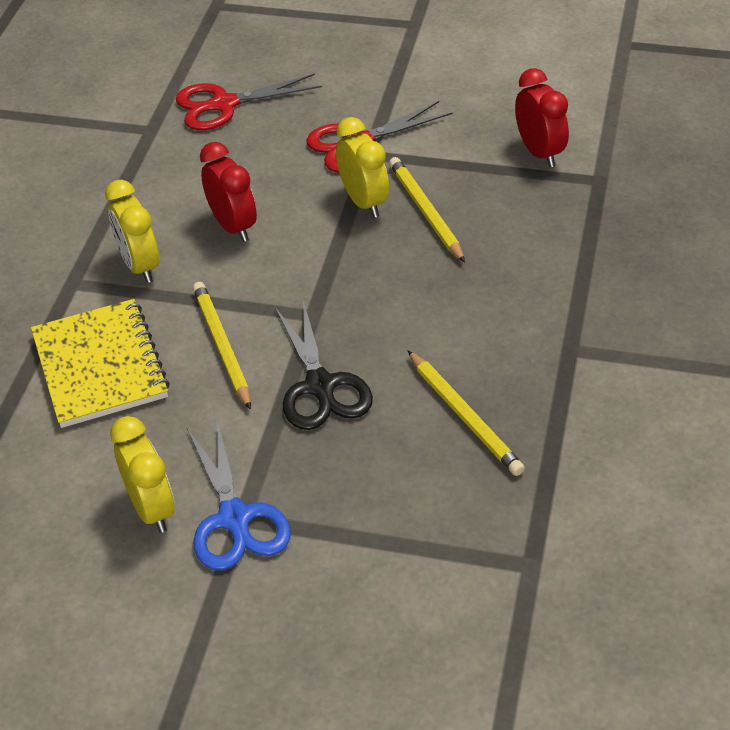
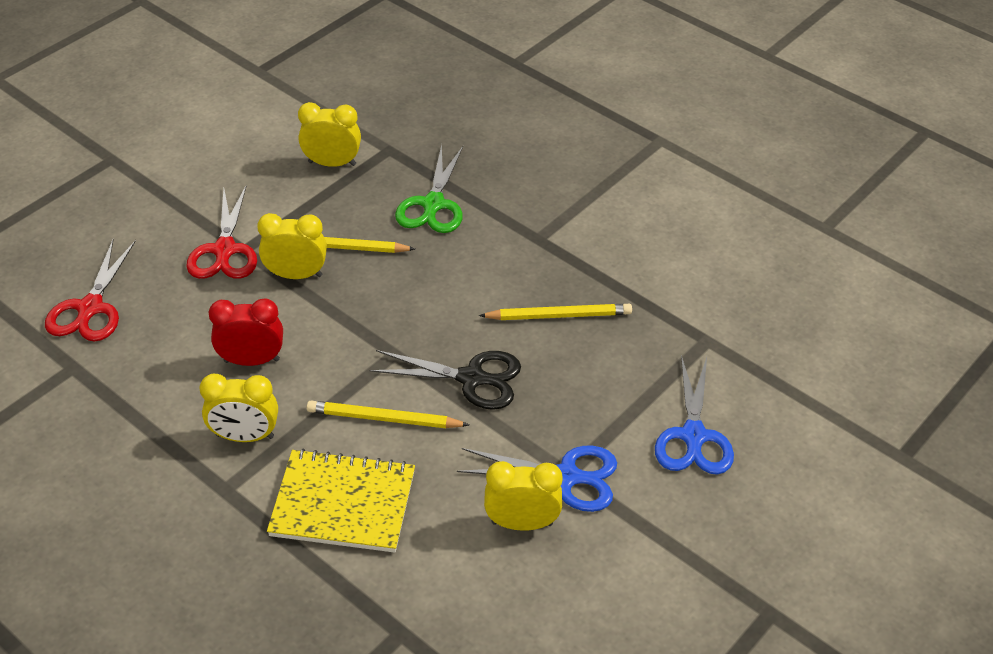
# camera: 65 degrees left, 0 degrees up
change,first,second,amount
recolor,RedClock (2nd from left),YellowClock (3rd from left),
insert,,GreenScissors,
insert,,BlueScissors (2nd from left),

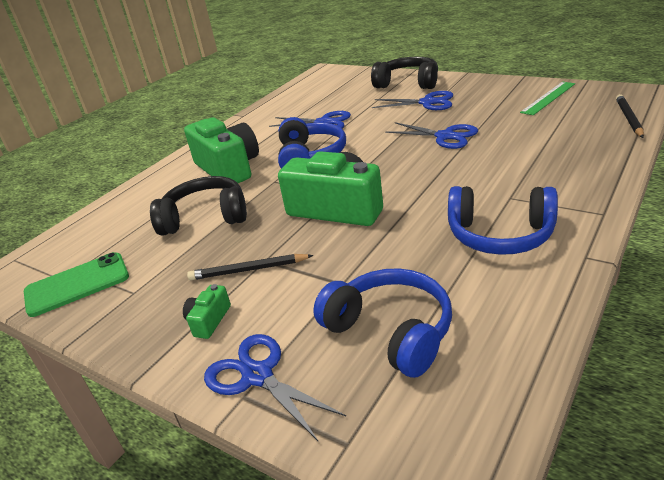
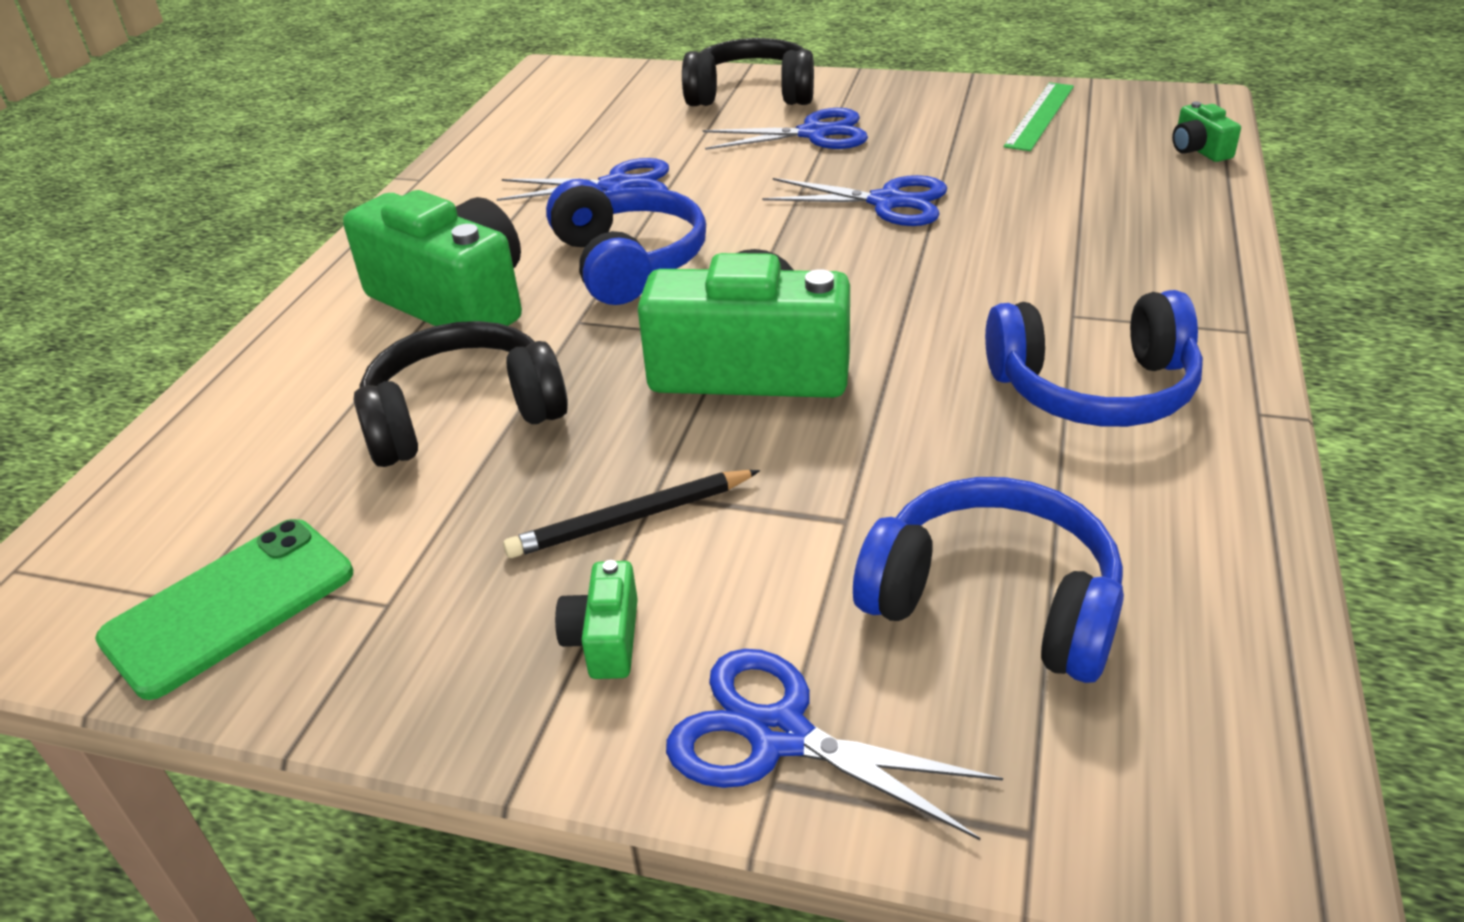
# camera: 20 degrees left, 5 degrees up
change,first,second,amount
replace,BlackPencil (2nd from left),GreenCamera (4th from left),

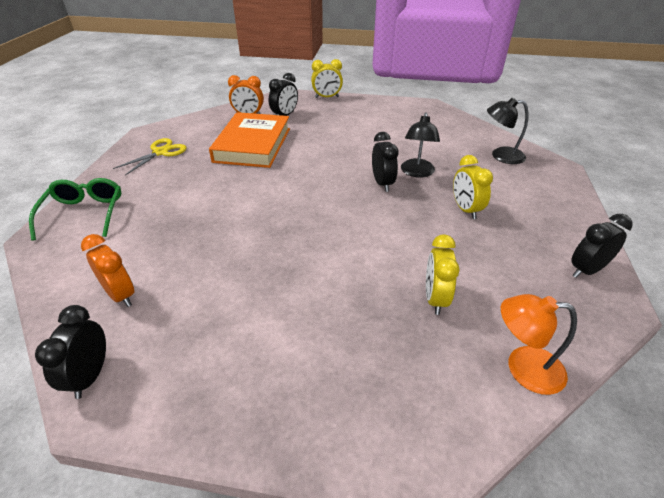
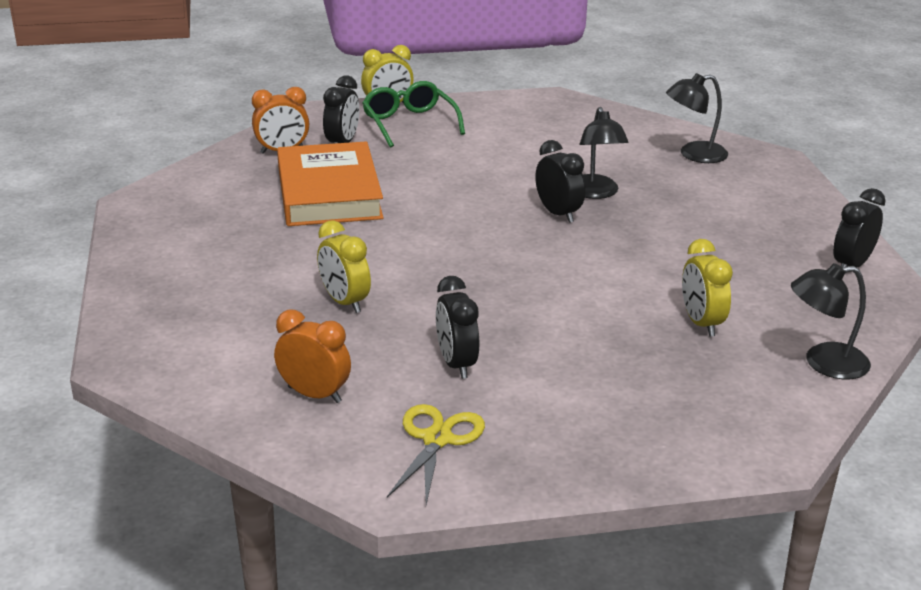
# camera: 20 degrees left, 10 degrees down
change,first,second,amount
move,GreenGlasses,,
move,BlackClock (1st from left in the first image),BlackClock (2nd from left),
move,YellowScissors,,
move,YellowClock (3rd from left in the first image),YellowClock (1st from left),
recolor,OrangeLamp,BlackLamp (3rd from left),

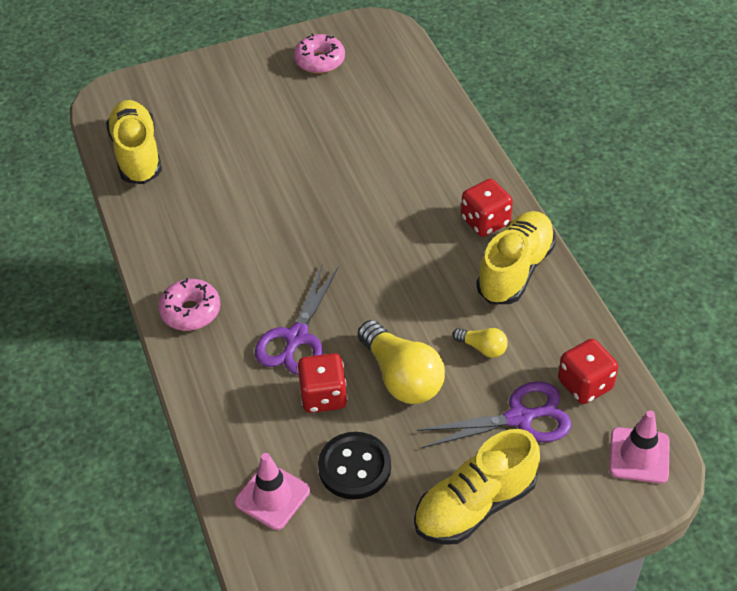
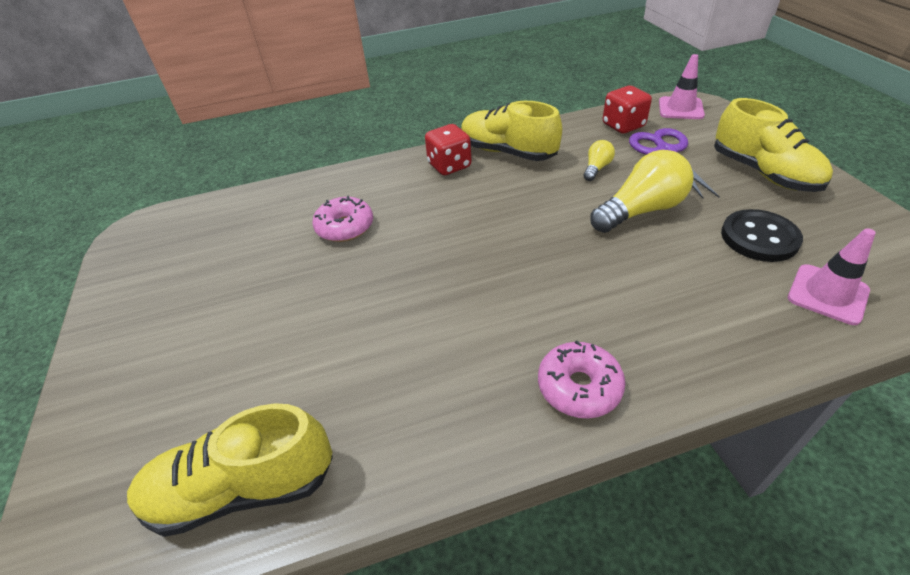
# camera: 85 degrees left, 5 degrees down
change,first,second,amount
delete,PurpleScissors (1st from left),,
move,PinkDonut (2nd from left in the first image),PinkDonut (1st from left),
delete,RedDice (1st from left),,

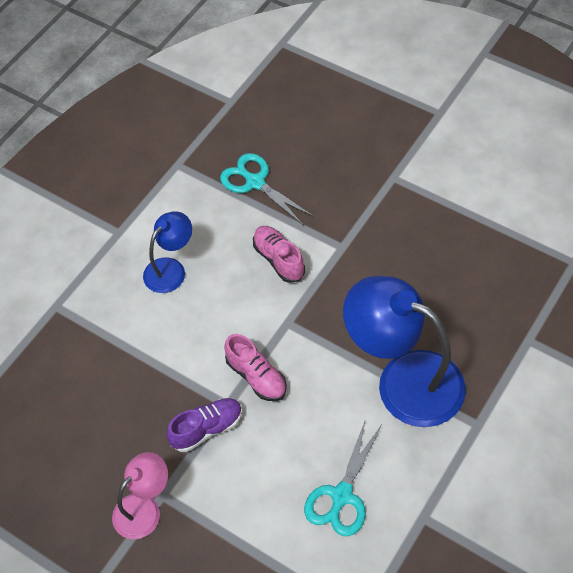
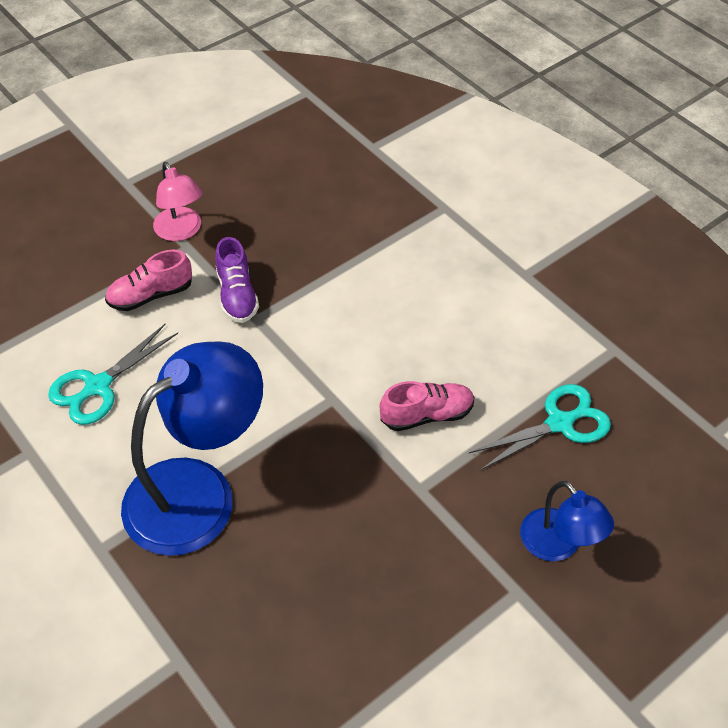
# camera: 105 degrees right, 5 degrees down
change,first,second,amount
move,BlueLamp (1st from left in the first image),BlueLamp (2nd from left),
move,PinkShoe (1st from left),,
rotate,TurquoiseScissors (2nd from left in the first image),TurquoiseScissors (1st from left),90 degrees counterclockwise

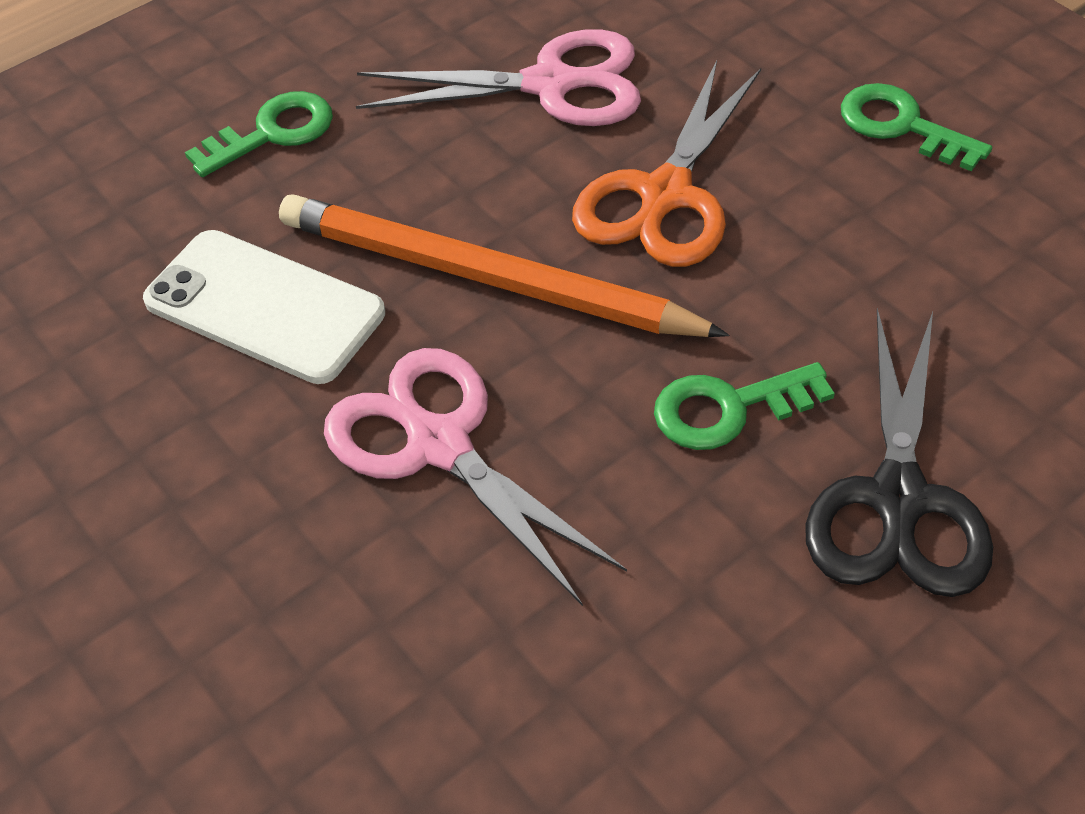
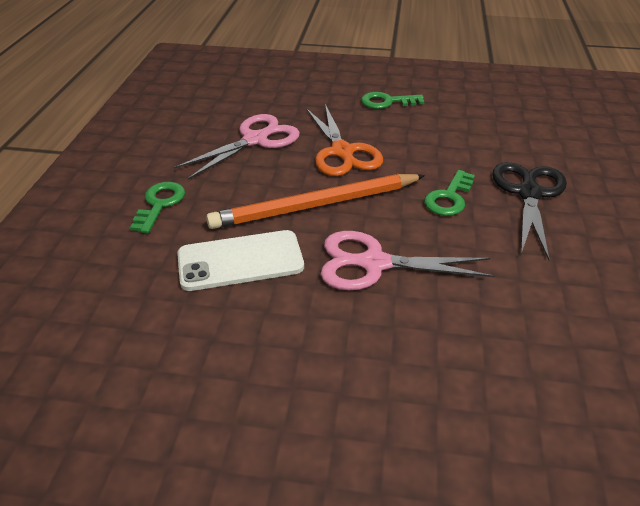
# camera: 45 degrees left, 10 degrees down
change,first,second,amount
rotate,BlackScissors,,135 degrees counterclockwise

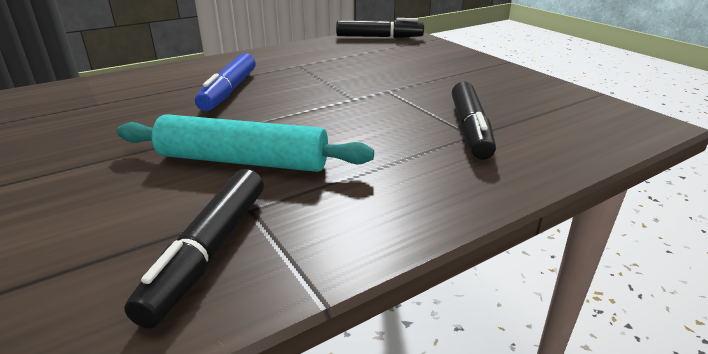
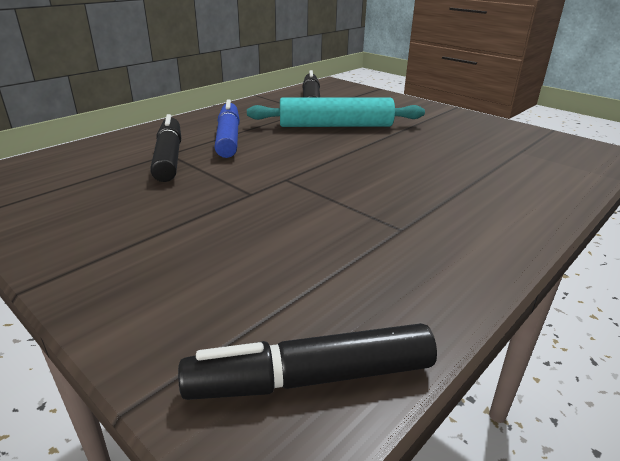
# camera: 165 degrees right, 0 degrees up
change,first,second,amount
move,BlueMarker,,

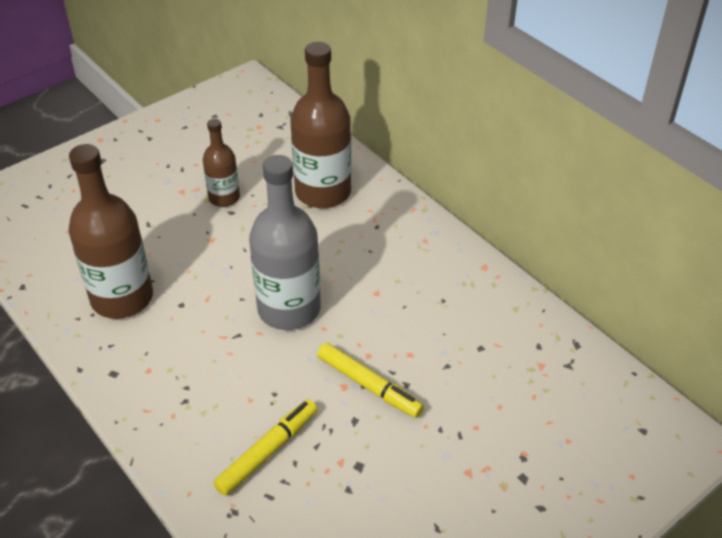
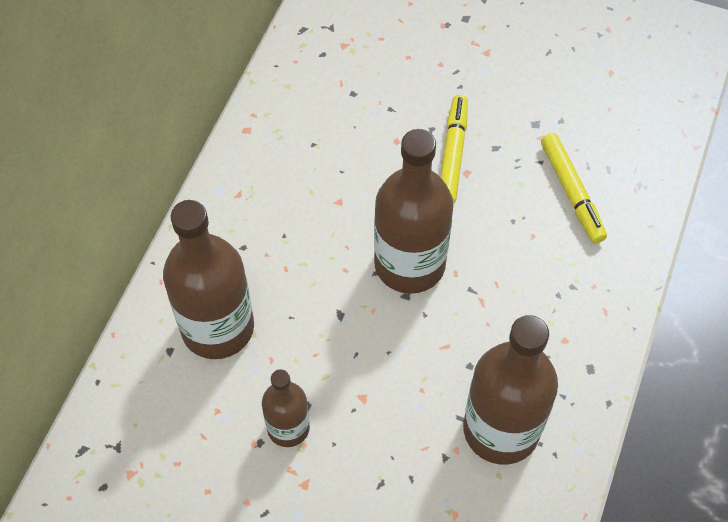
# camera: 120 degrees left, 15 degrees up
change,first,second,amount
rotate,YellowMarker (1st from left in the first image),YellowMarker (2nd from left),120 degrees counterclockwise
recolor,GreyBottle,BrownBottle (3rd from left),

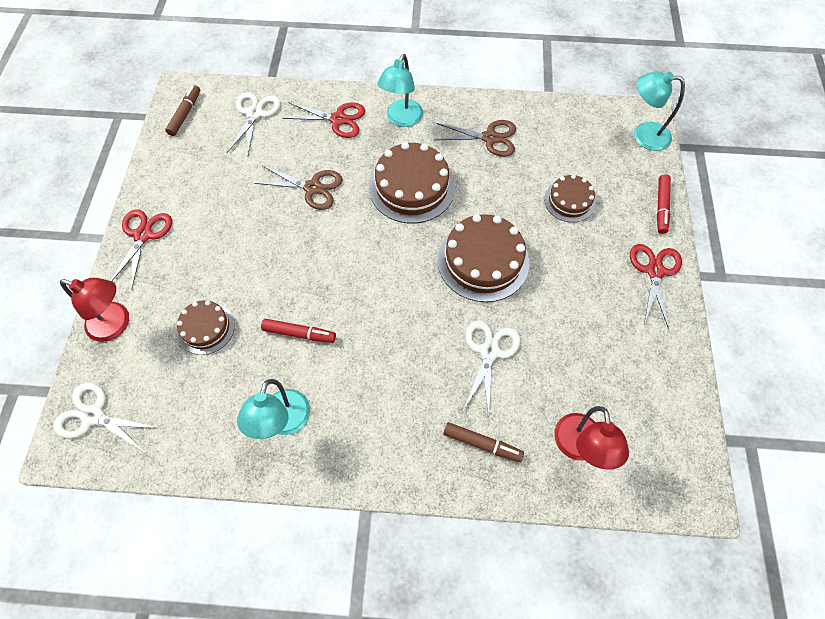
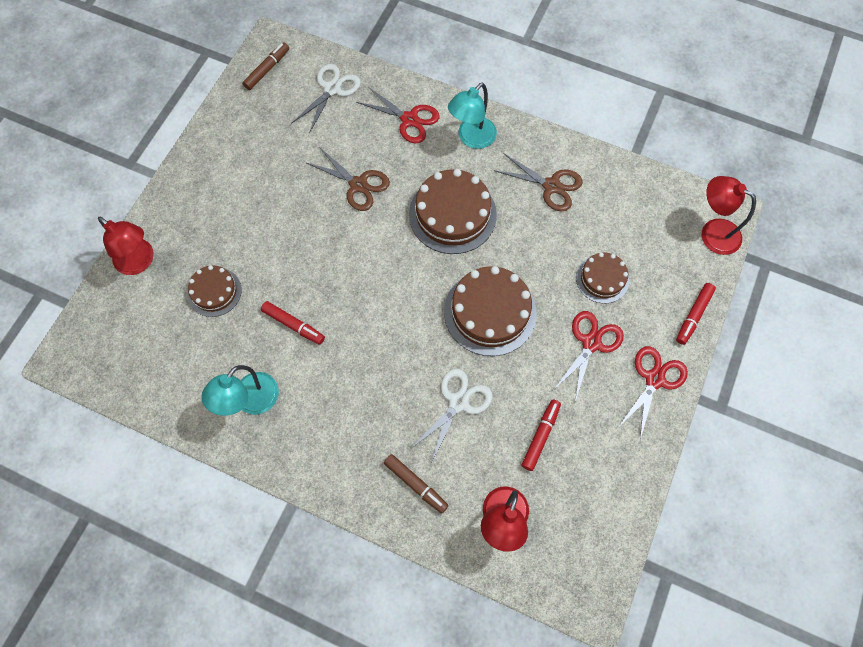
# camera: 20 degrees right, 5 degrees up
change,first,second,amount
delete,WhiteScissors (1st from left),,
move,RedScissors (1st from left in the first image),RedScissors (2nd from left),
recolor,TurquoiseLamp (3rd from left),RedLamp (3rd from left),
insert,,RedMarker (2nd from left),

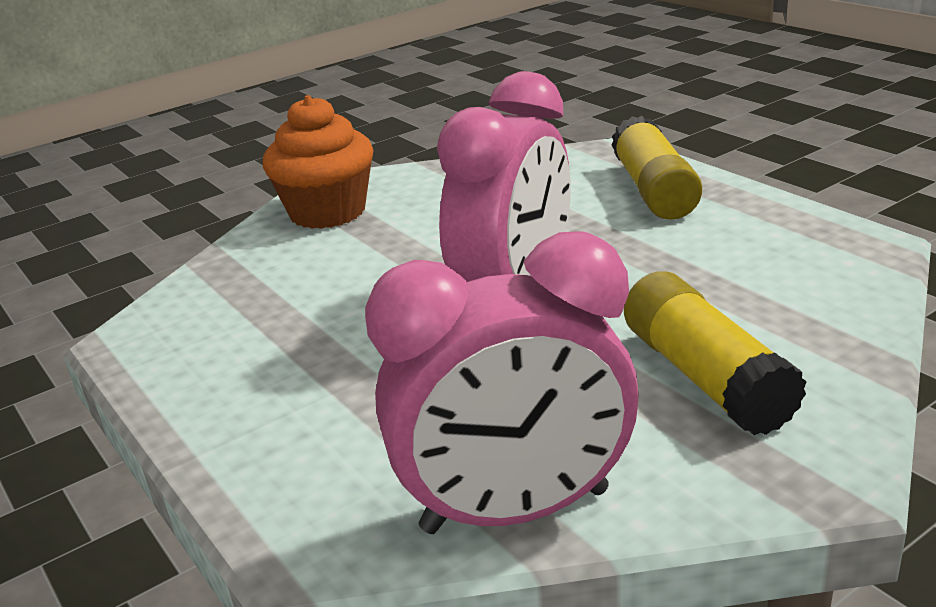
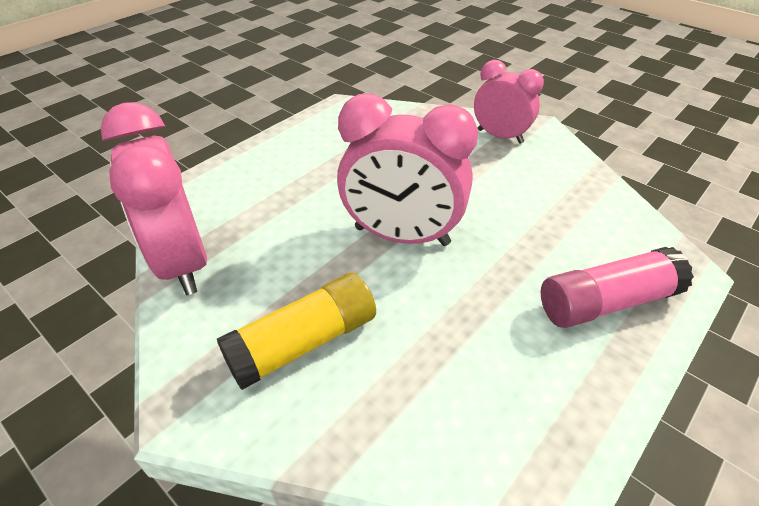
# camera: 75 degrees right, 15 degrees up
change,first,second,amount
replace,OrangeCupcake,PinkClock (3rd from left),
recolor,YellowGlueStick (1st from left),PinkGlueStick,

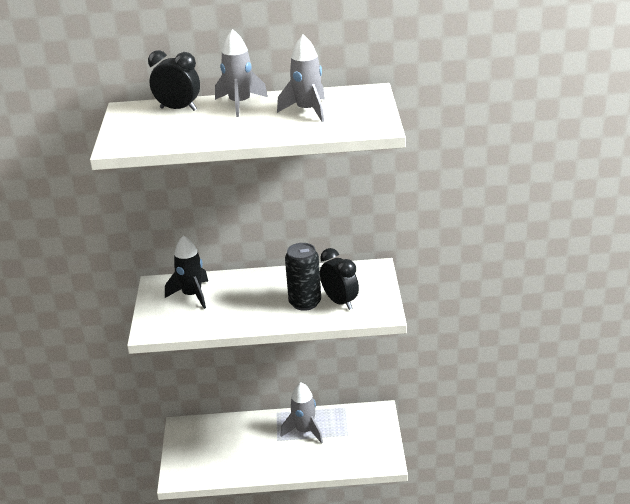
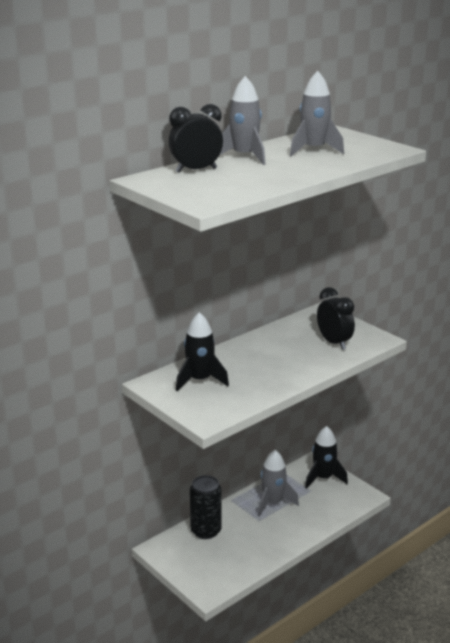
# camera: 40 degrees left, 5 degrees down
change,first,second,amount
move,BlackCan,,
rotate,BlackClock (2nd from left),,45 degrees clockwise
insert,,BlackRocket (2nd from left),

